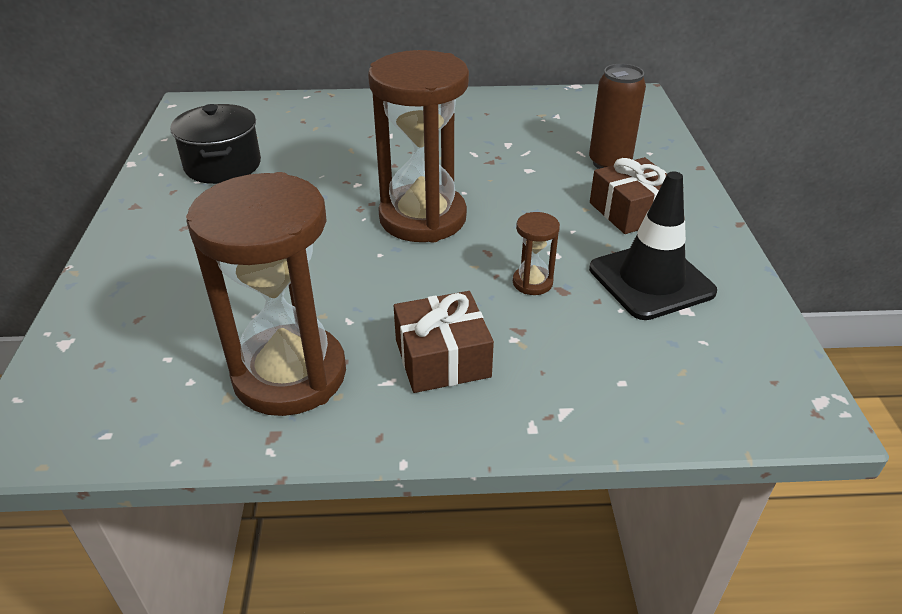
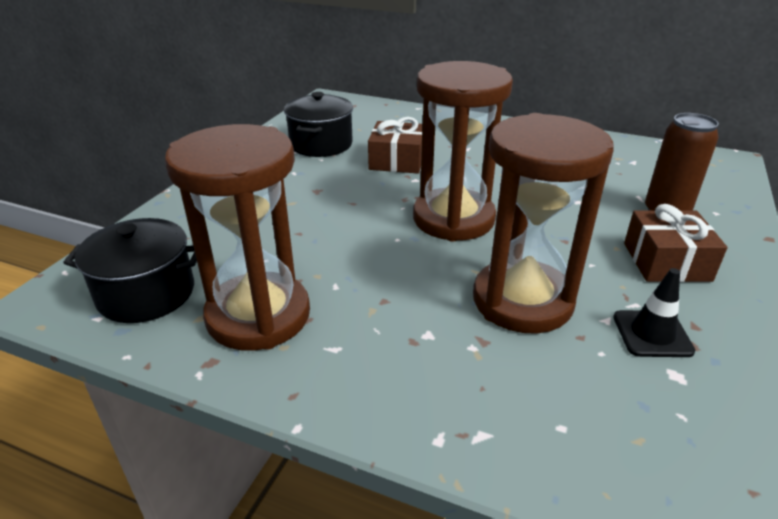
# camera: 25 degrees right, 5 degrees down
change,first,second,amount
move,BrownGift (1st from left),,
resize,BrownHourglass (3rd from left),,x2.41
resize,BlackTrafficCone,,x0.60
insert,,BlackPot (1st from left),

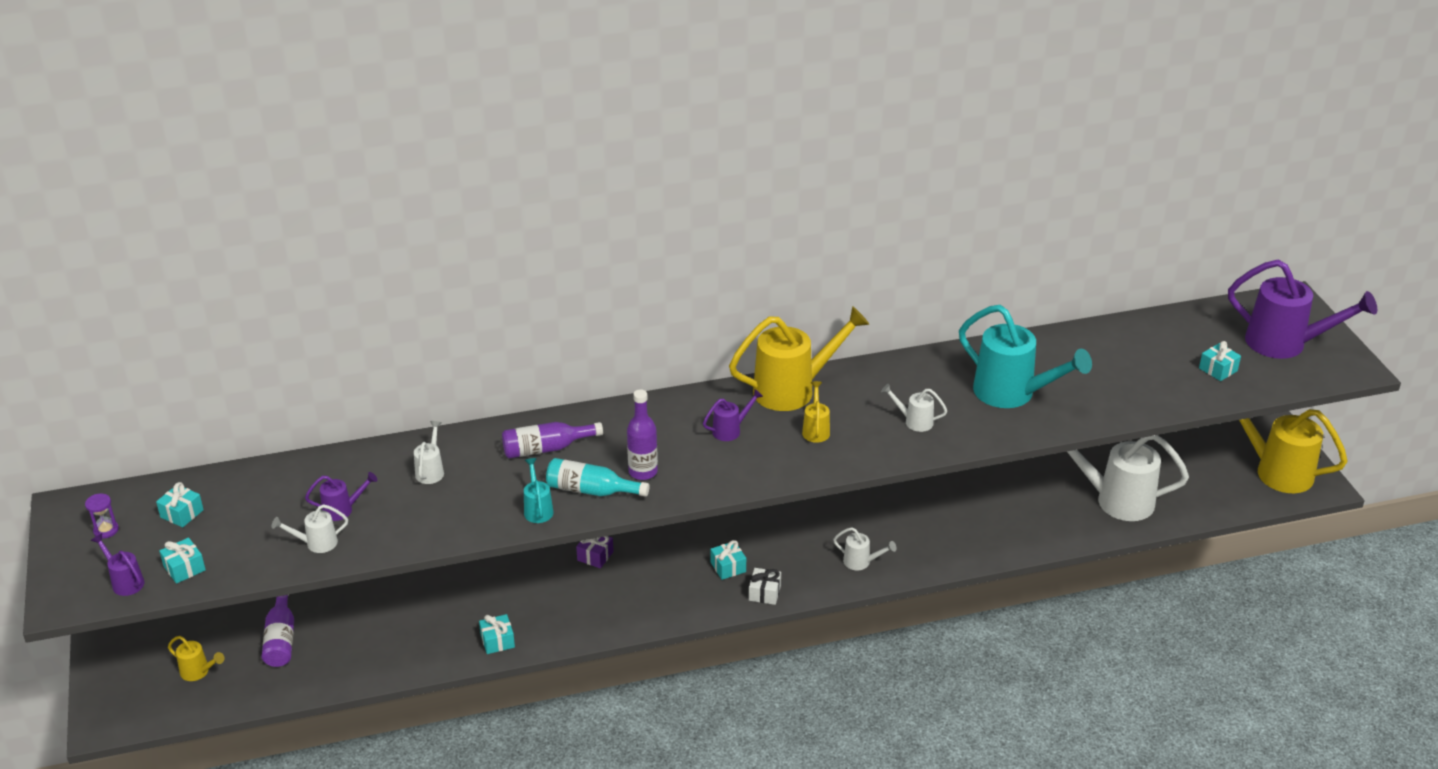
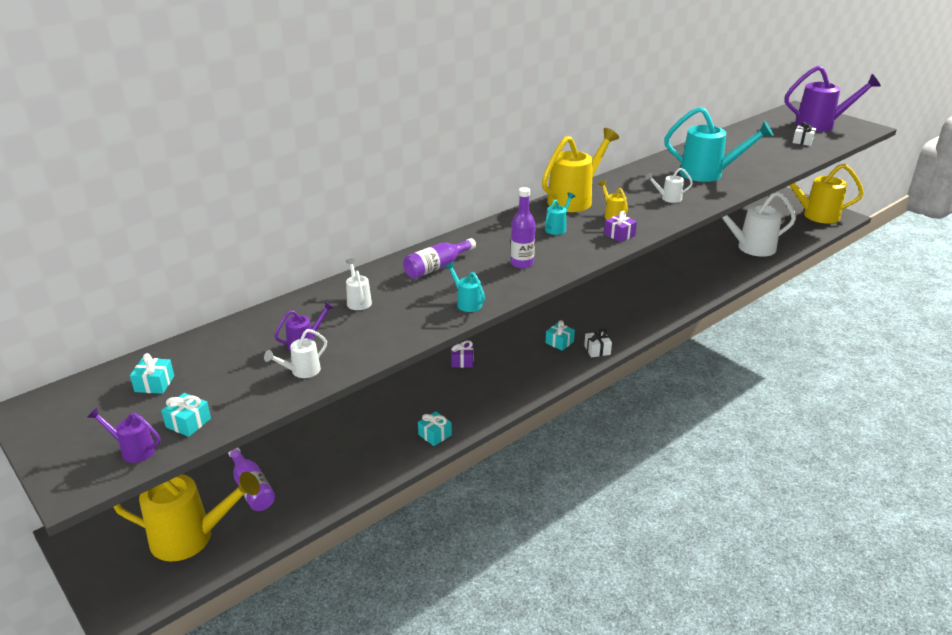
# camera: 25 degrees left, 5 degrees down
change,first,second,amount
delete,PurpleHourglass,,
resize,YellowWateringCan (1st from left),,x2.20
delete,TurquoiseBottle,,
recolor,PurpleWateringCan (3rd from left),TurquoiseWateringCan (2nd from left),
delete,WhiteWateringCan (3rd from left),,
recolor,TurquoiseGift (5th from left),WhiteGift (2nd from left),
insert,,PurpleGift (2nd from left),

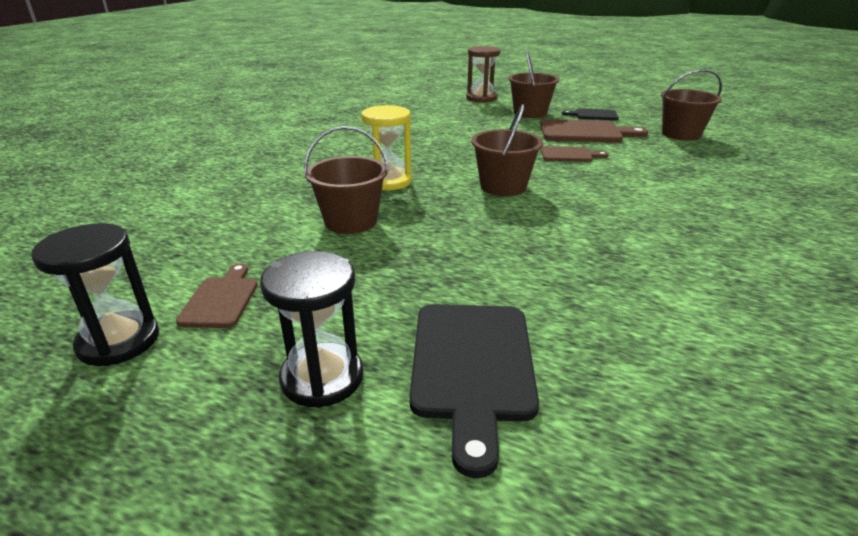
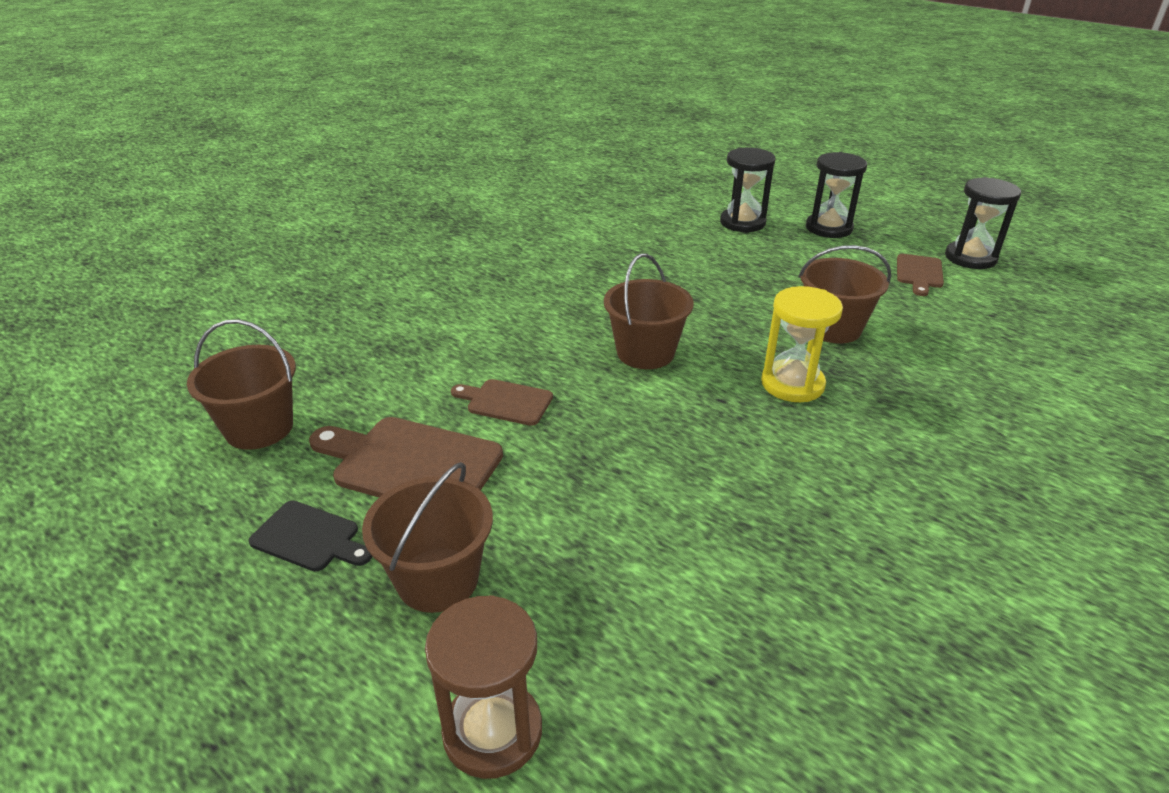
# camera: 165 degrees left, 5 degrees up
change,first,second,amount
replace,BlackCuttingBoard (1st from left),BlackHourglass (1st from left),

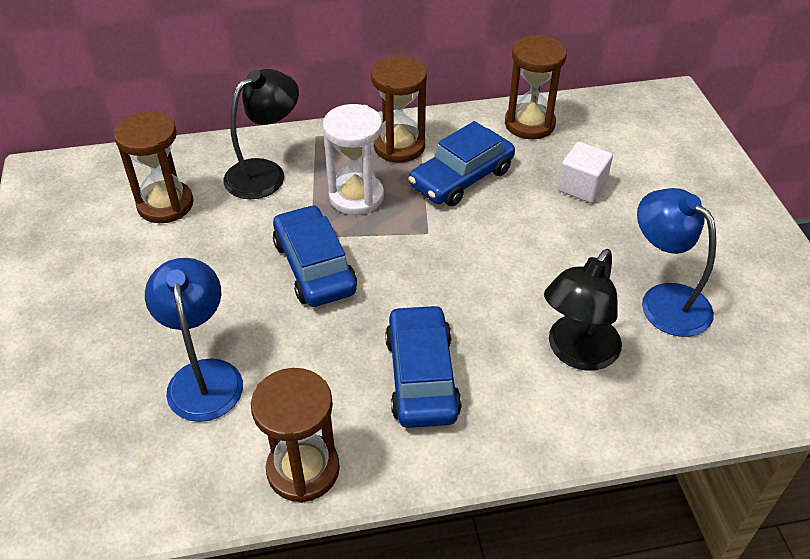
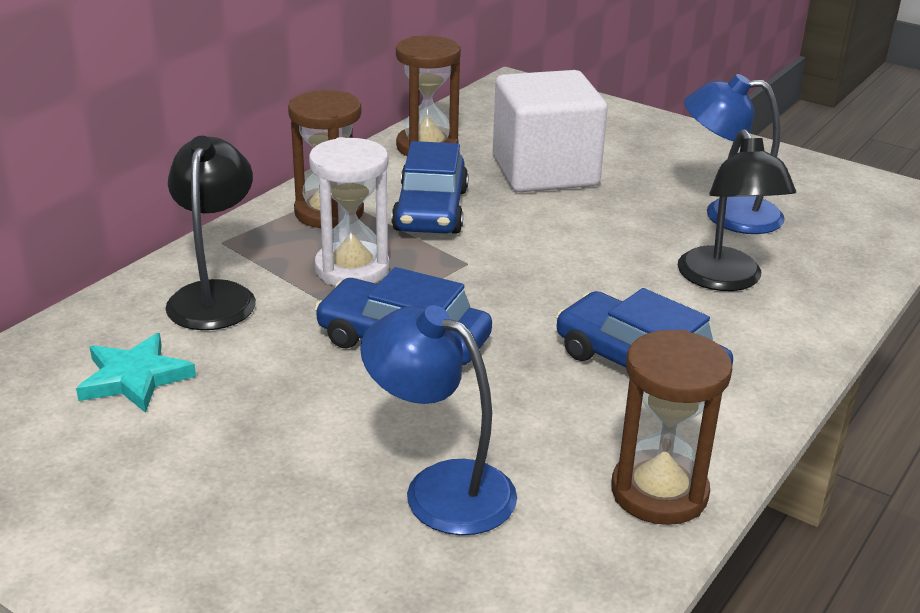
# camera: 45 degrees left, 15 degrees down
change,first,second,amount
replace,BrownHourglass (1st from left),TurquoiseStar,
resize,WhiteCube,,x1.97

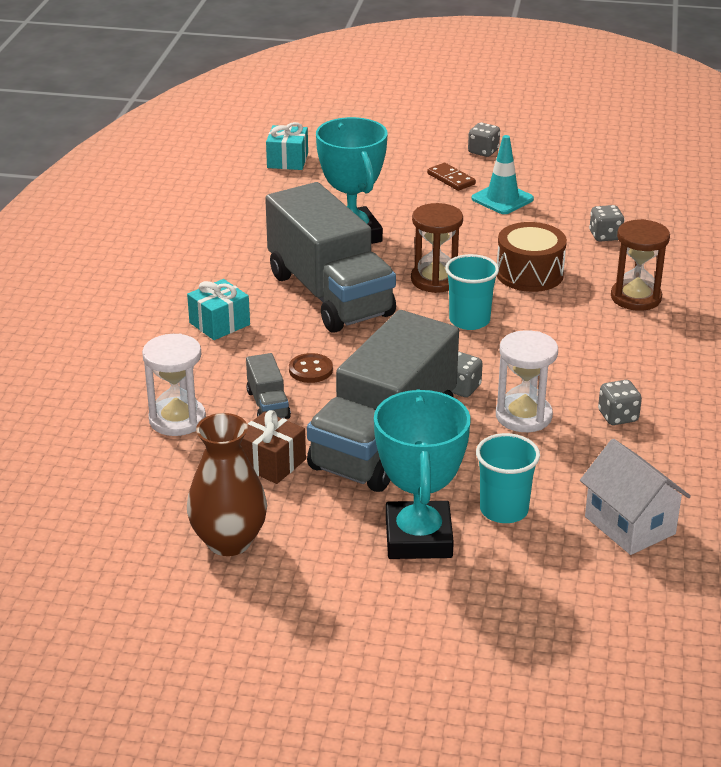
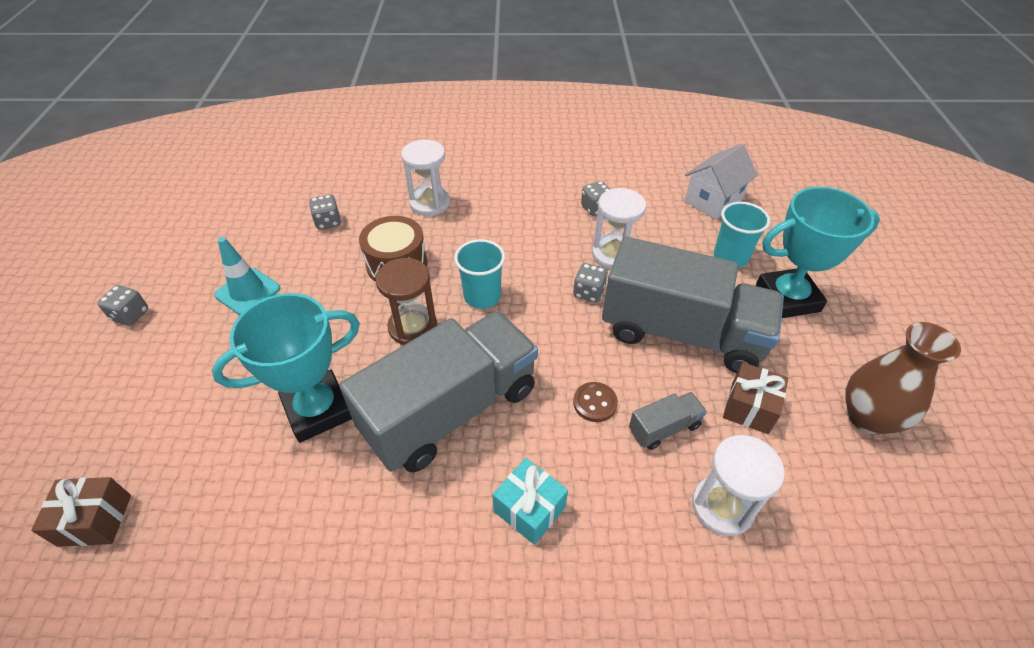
# camera: 100 degrees left, 15 degrees up
change,first,second,amount
recolor,TurquoiseGift (2nd from left),BrownGift (1st from left),
delete,BrownDomino,,
recolor,BrownHourglass (2nd from left),WhiteHourglass (1st from left),

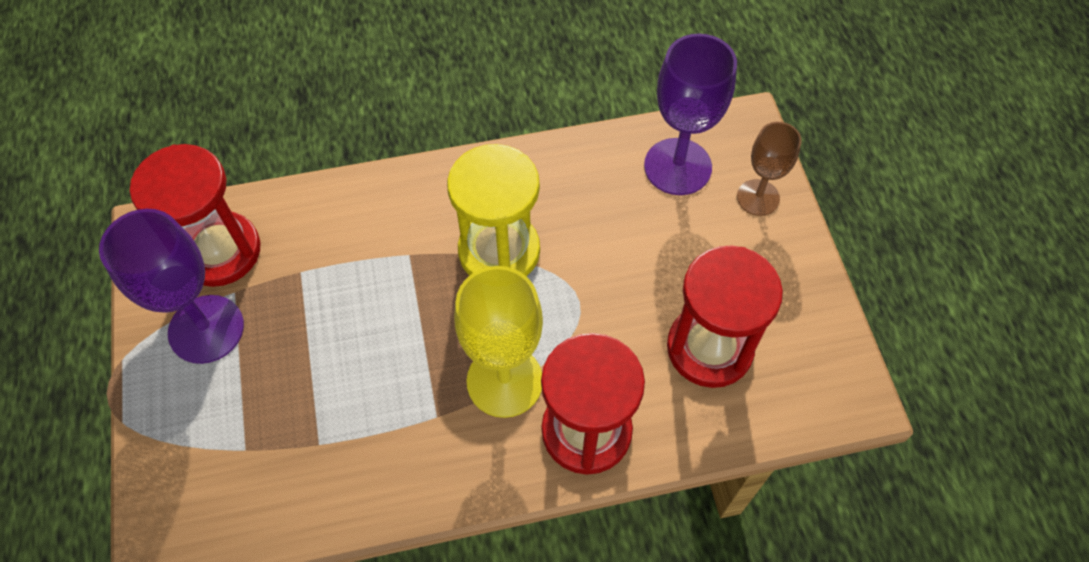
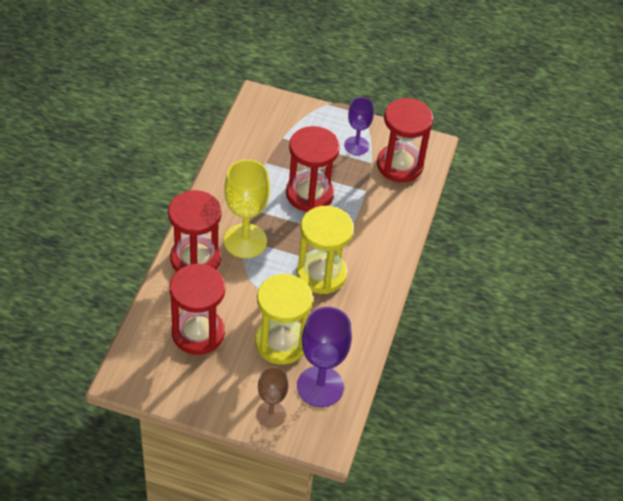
# camera: 115 degrees right, 10 degrees down
change,first,second,amount
resize,PurpleGoblet (1st from left in the first image),PurpleGoblet (2nd from left),x0.62
insert,,YellowHourglass (1st from left),
insert,,RedHourglass (3rd from left),

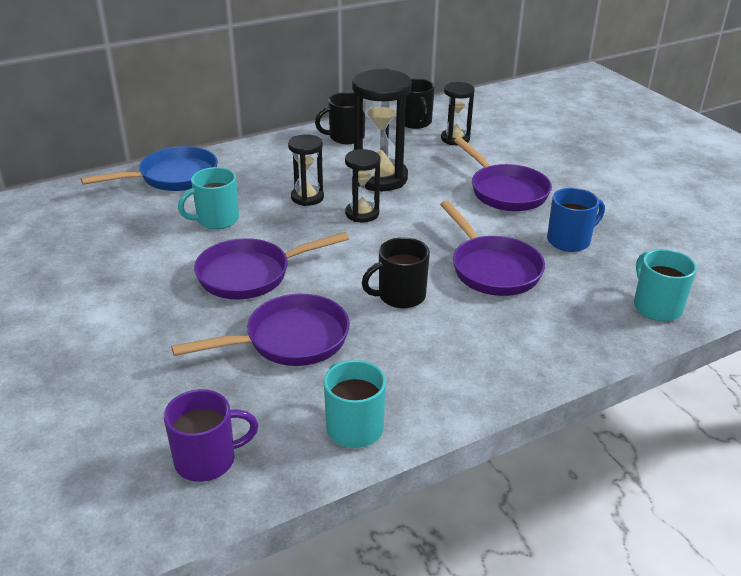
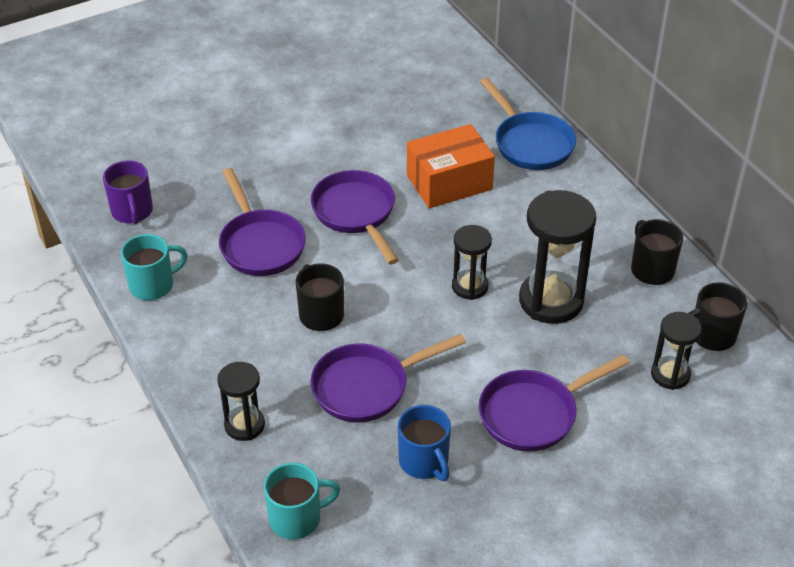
# camera: 90 degrees right, 10 degrees up
change,first,second,amount
replace,TurquoiseMug (1st from left),OrangeBox,
move,BlackHourglass (1st from left),,

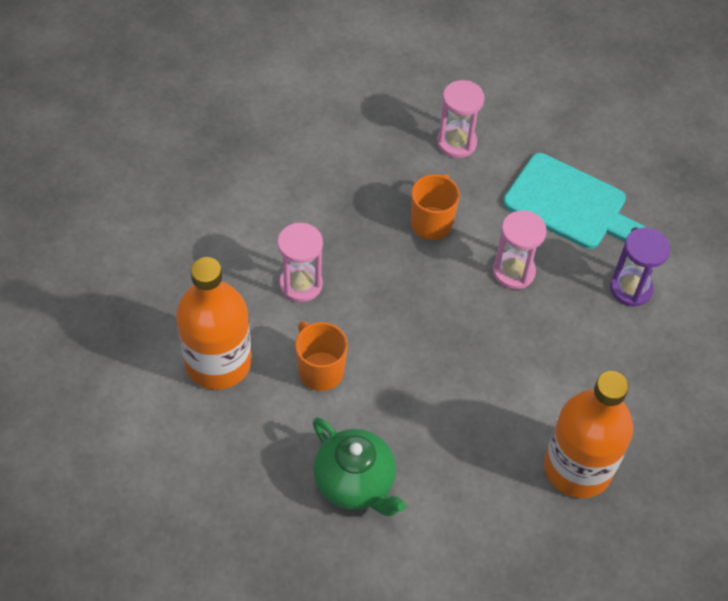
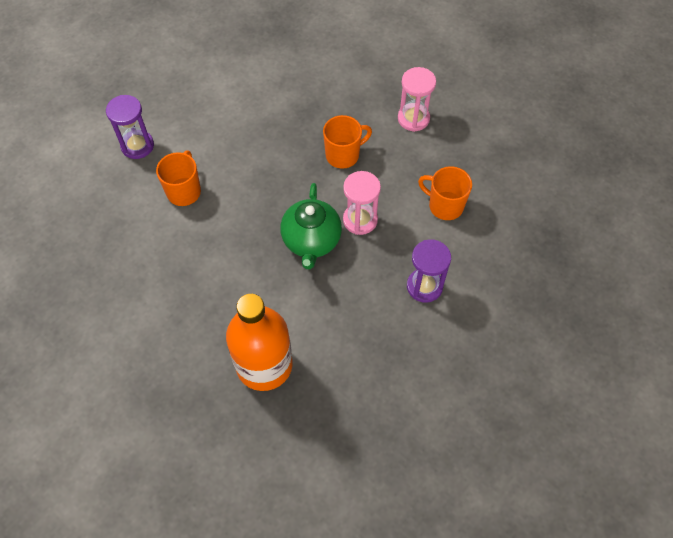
# camera: 45 degrees right, 5 degrees up
change,first,second,amount
replace,OrangeBottle (1st from left),PurpleHourglass (1st from left),
delete,PinkHourglass (1st from left),,
move,GreenTeapot,,
replace,TurquoiseCuttingBoard,OrangeMug (3rd from left),

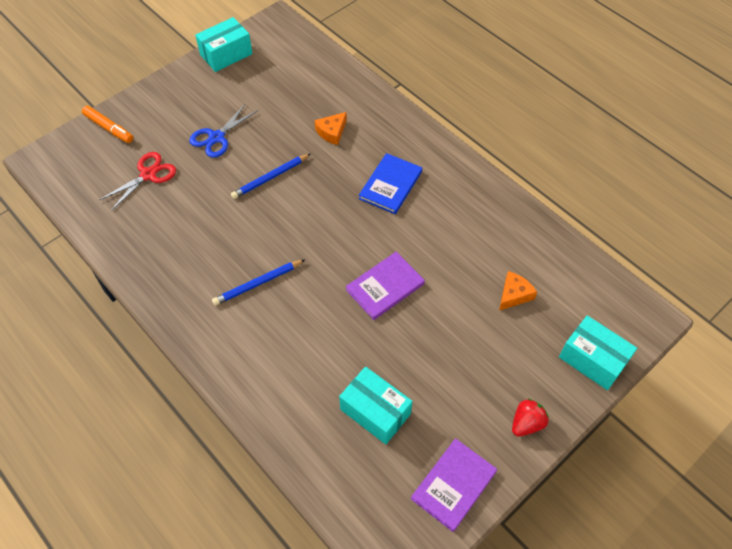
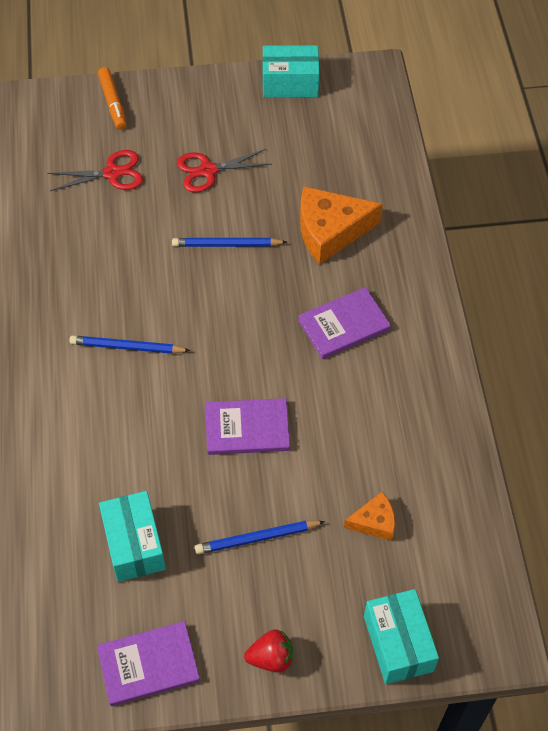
# camera: 35 degrees right, 0 degrees up
change,first,second,amount
recolor,BlueScissors,RedScissors (2nd from left),
resize,OrangeCheese (1st from left),,x1.88
recolor,BlueBook,PurpleBook (3rd from left),
insert,,BluePencil (3rd from left),

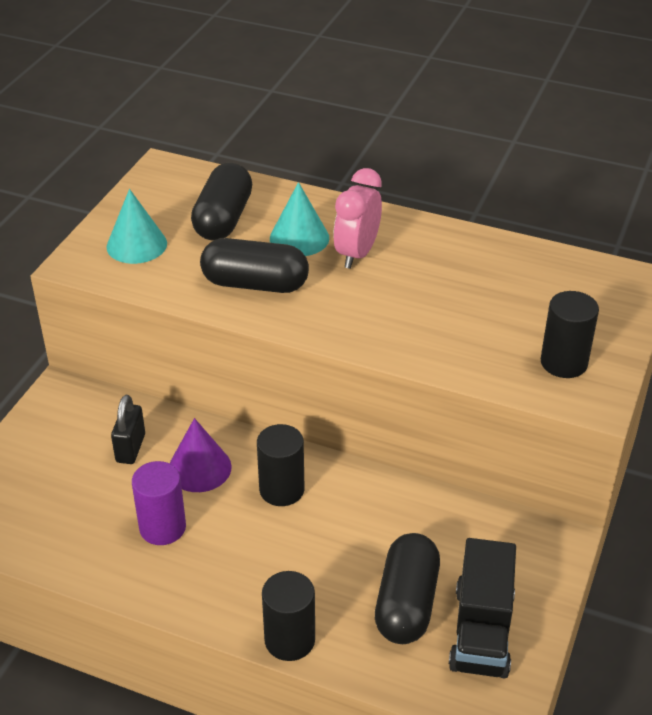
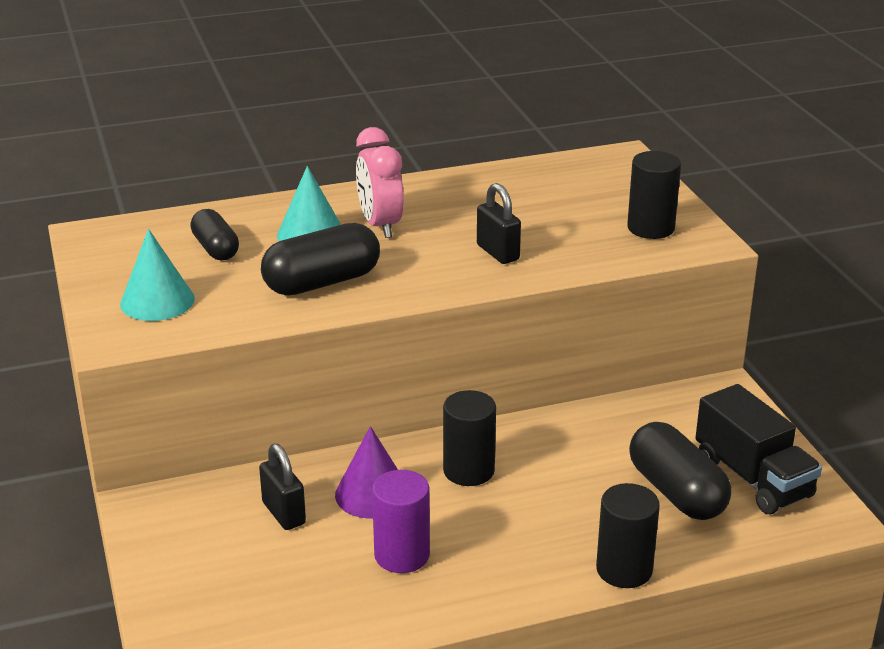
# camera: 40 degrees left, 10 degrees down
change,first,second,amount
resize,BlackCapsule (1st from left),,x0.63
insert,,BlackPadlock (2nd from left),

